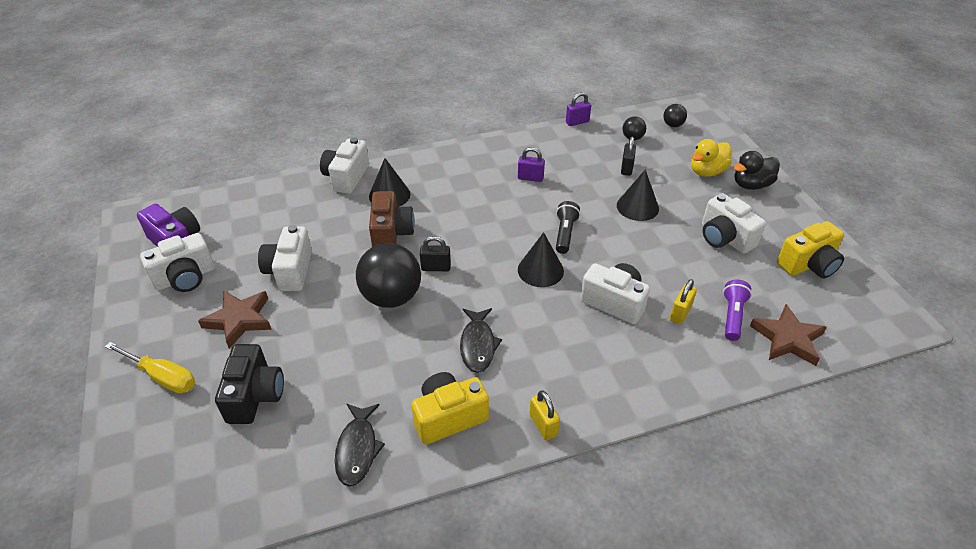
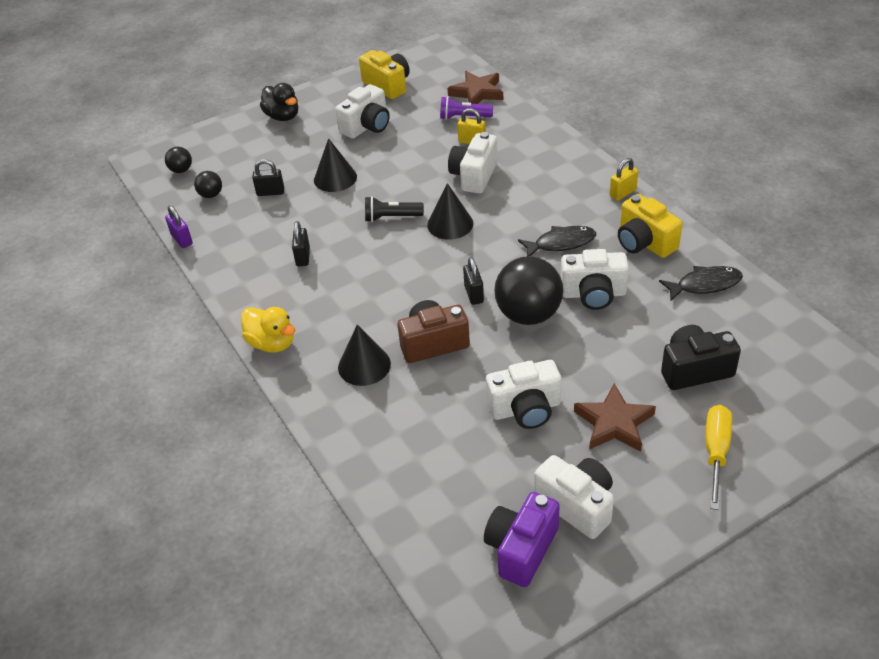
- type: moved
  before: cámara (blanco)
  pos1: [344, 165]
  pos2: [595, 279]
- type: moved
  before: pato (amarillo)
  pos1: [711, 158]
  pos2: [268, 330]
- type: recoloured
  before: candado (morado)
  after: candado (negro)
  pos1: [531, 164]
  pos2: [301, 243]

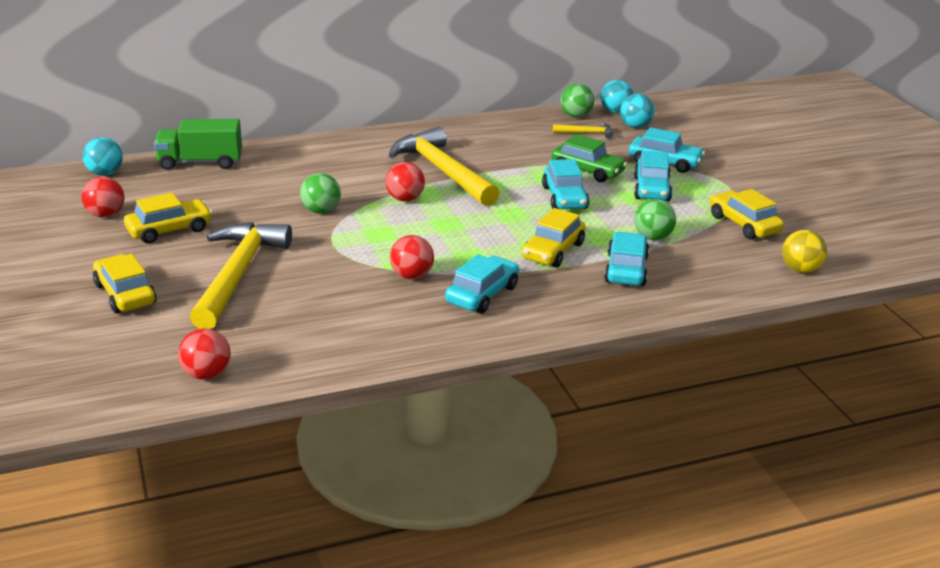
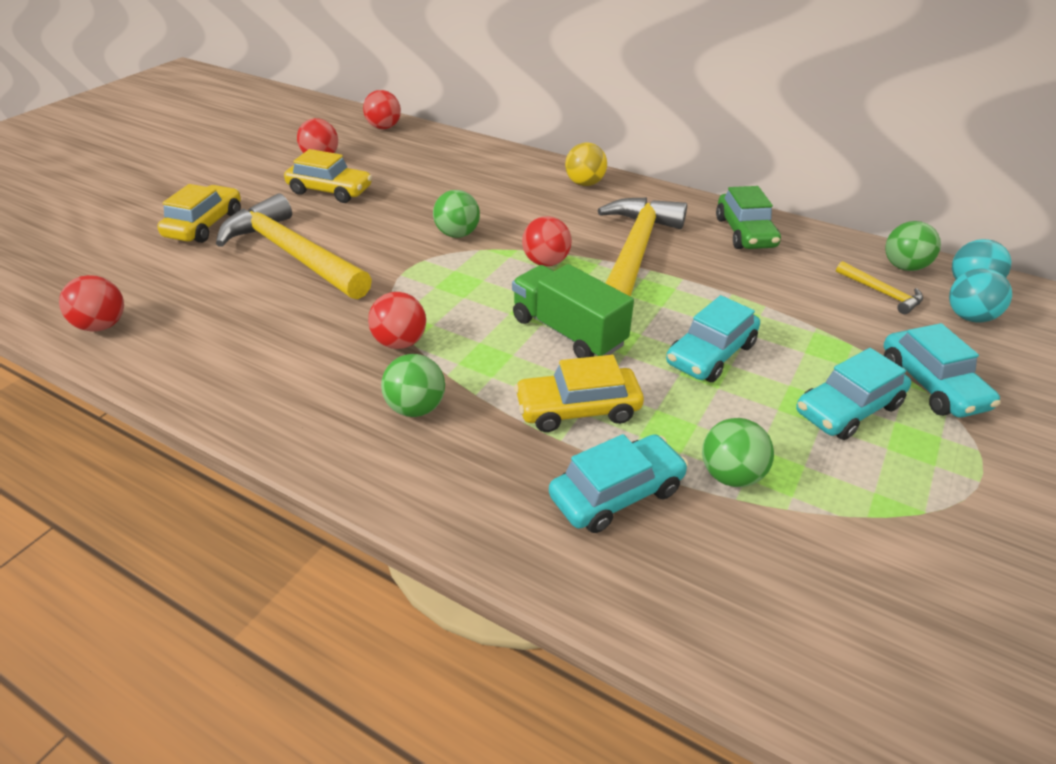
- type: removed
  before: coche (amarillo)
  pos1: [747, 214]
- type: moved
  before: camión (verde)
  pos1: [198, 144]
  pos2: [573, 311]
- type: moved
  before: coche (verde)
  pos1: [589, 158]
  pos2: [748, 217]
- type: moved
  before: pelota (amarillo)
  pos1: [804, 251]
  pos2: [586, 164]
- type: replaced
  before: coche (turquesa)
  after: pelota (verde)
  pos1: [482, 284]
  pos2: [413, 385]
- type: recoloured
  before: pelota (turquesa)
  after: pelota (rojo)
  pos1: [102, 156]
  pos2: [382, 109]
- type: turned
  before: martillo (amarillo)
  pos1: [241, 275]
  pos2: [294, 246]
  turn: -105

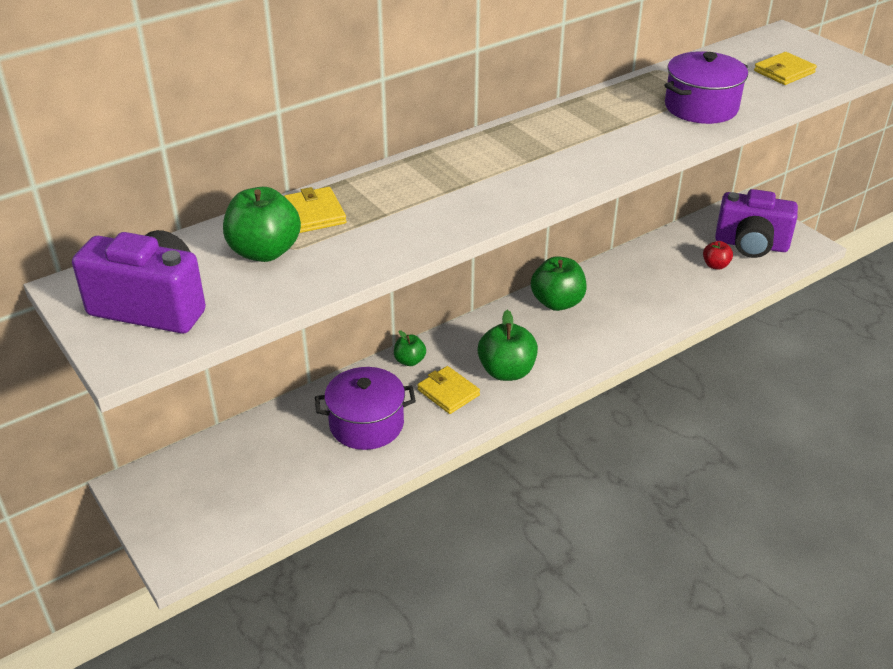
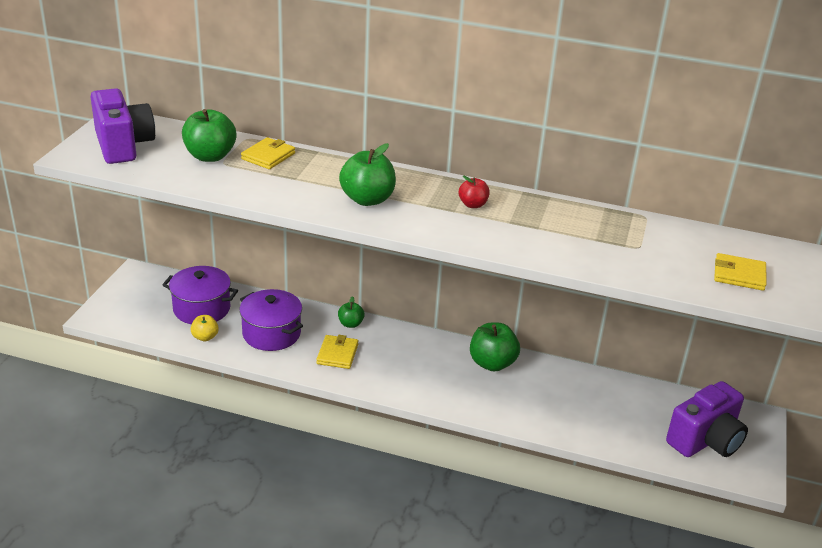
- type: added
  after: manzana (amarillo)
  pos2: [205, 328]
- type: moved
  before: manzana (verde)
  pos1: [508, 345]
  pos2: [367, 174]
- type: moved
  before: olla (morado)
  pos1: [706, 87]
  pos2: [200, 295]
- type: moved
  before: manzana (rojo)
  pos1: [718, 255]
  pos2: [474, 192]
- type: turned
  before: cámara (morado)
  pos1: [756, 223]
  pos2: [707, 419]
  turn: -105

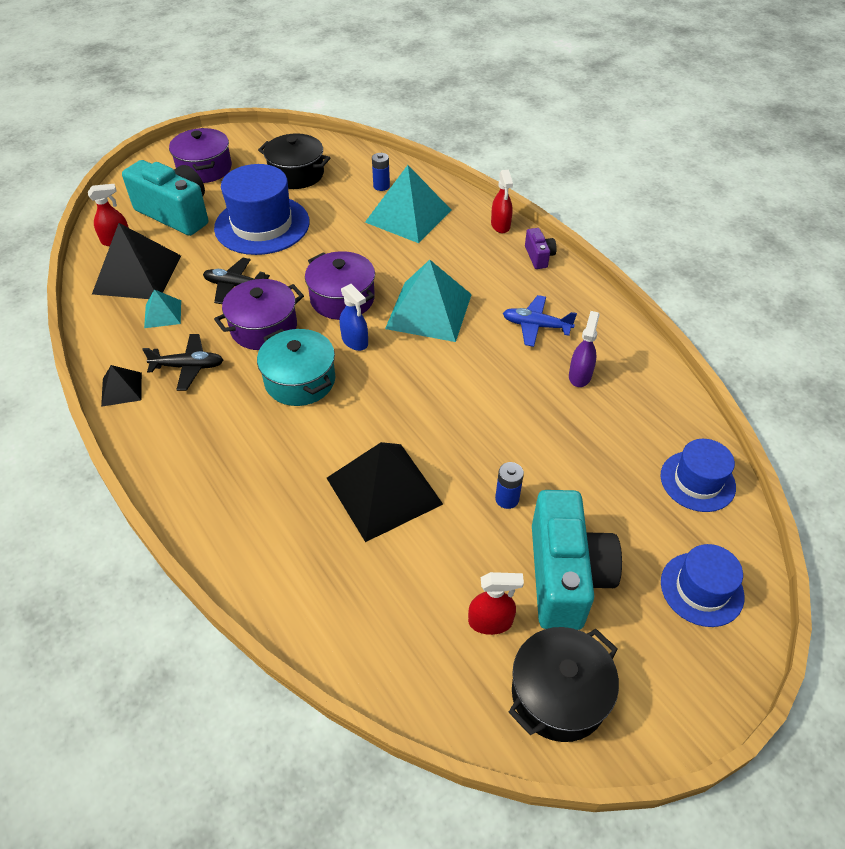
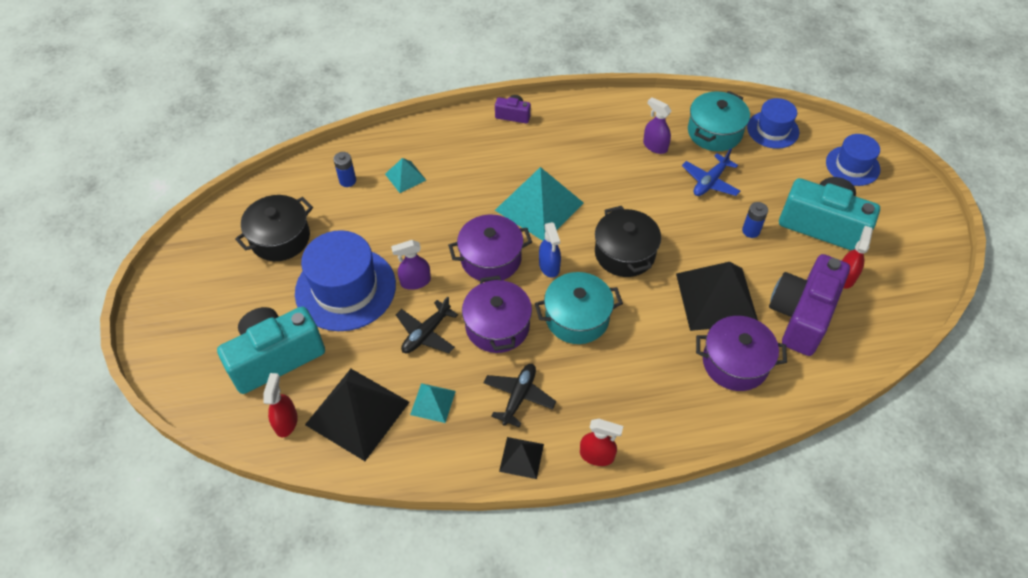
- type: added
  after: pulverizador (morado)
  pos2: [411, 265]
- type: added
  after: olla (turquesa)
  pos2: [719, 121]
- type: added
  after: cámara (morado)
  pos2: [809, 305]
- type: moved
  before: olla (morado)
  pos1: [200, 155]
  pos2: [741, 353]
- type: moved
  before: pulverizador (rojo)
  pos1: [502, 201]
  pos2: [601, 442]
- type: moved
  before: avión (azul)
  pos1: [540, 321]
  pos2: [711, 172]
- type: moved
  before: olla (negro)
  pos1: [564, 684]
  pos2: [628, 241]
- type: turned
  before: pulverizador (azul)
  pos1: [354, 317]
  pos2: [550, 250]
  turn: 90
- type: resized
  before: pirámide (turquesa)
  pos1: [408, 204]
  pos2: [405, 175]
  scale: 0.49

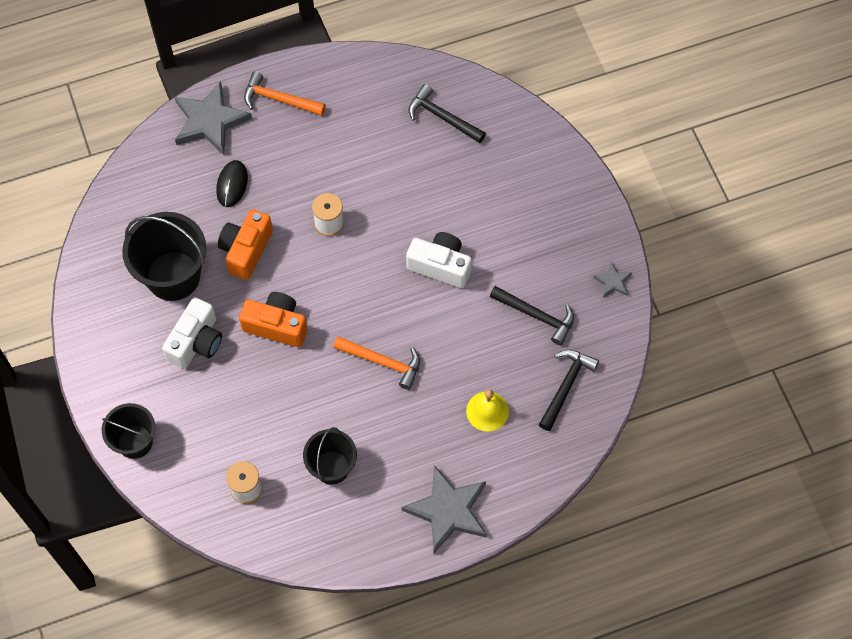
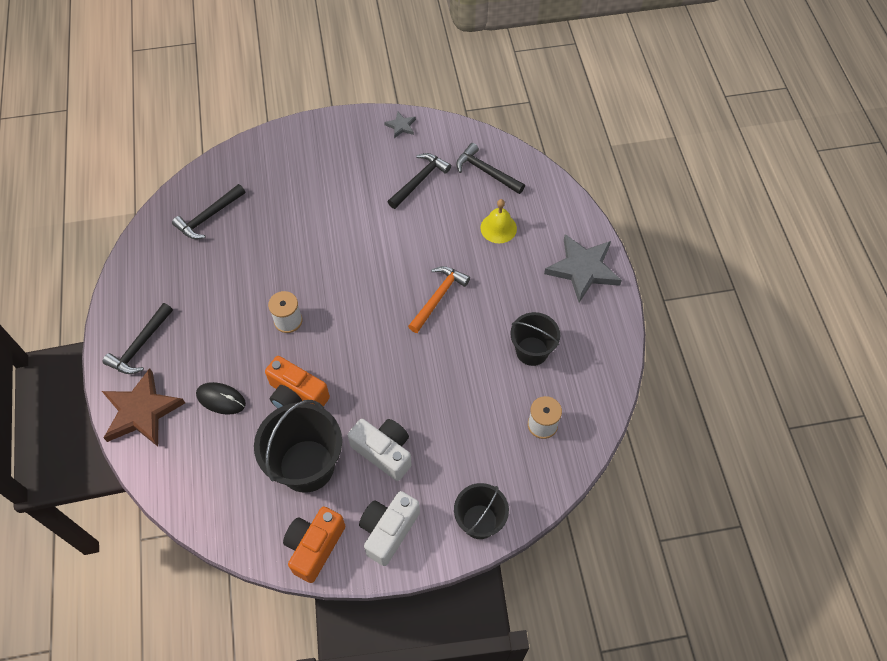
- type: moved
  before: cámara (naranja)
  pos1: [273, 319]
  pos2: [314, 544]
- type: moved
  before: cámara (blanco)
  pos1: [439, 260]
  pos2: [389, 528]
- type: recoloured
  before: estrella (gris)
  after: estrella (marrón)
  pos1: [213, 118]
  pos2: [143, 407]
- type: recoloured
  before: martillo (naranja)
  after: martillo (negro)
  pos1: [285, 93]
  pos2: [138, 338]

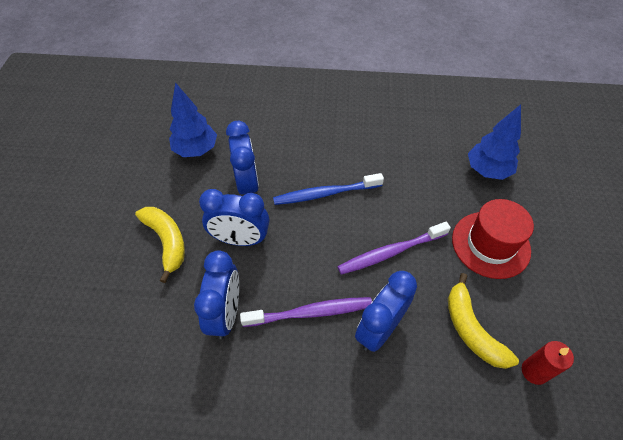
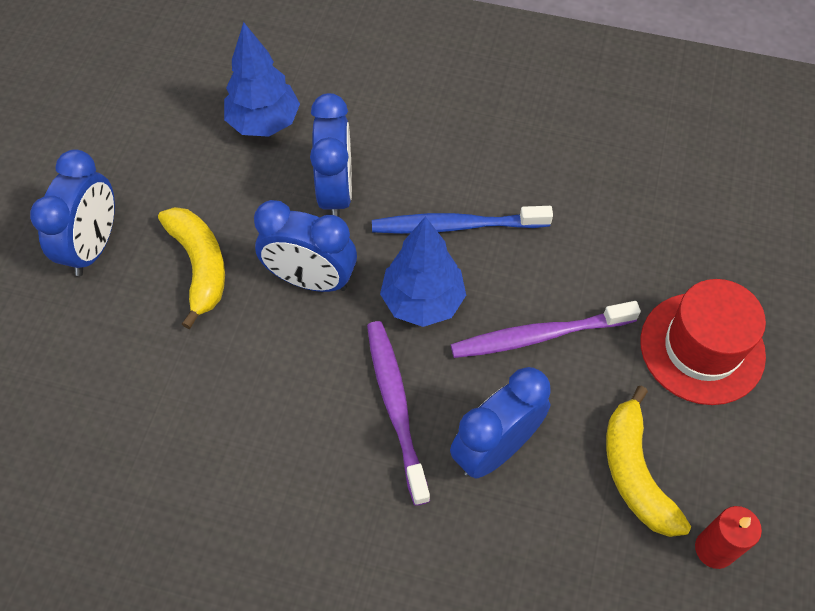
- type: moved
  before: despertador (azul)
  pos1: [216, 294]
  pos2: [72, 212]
- type: moved
  before: árbol (azul)
  pos1: [494, 142]
  pos2: [423, 271]
- type: turned
  before: cepillo de dientes (morado)
  pos1: [306, 312]
  pos2: [398, 413]
  turn: -105

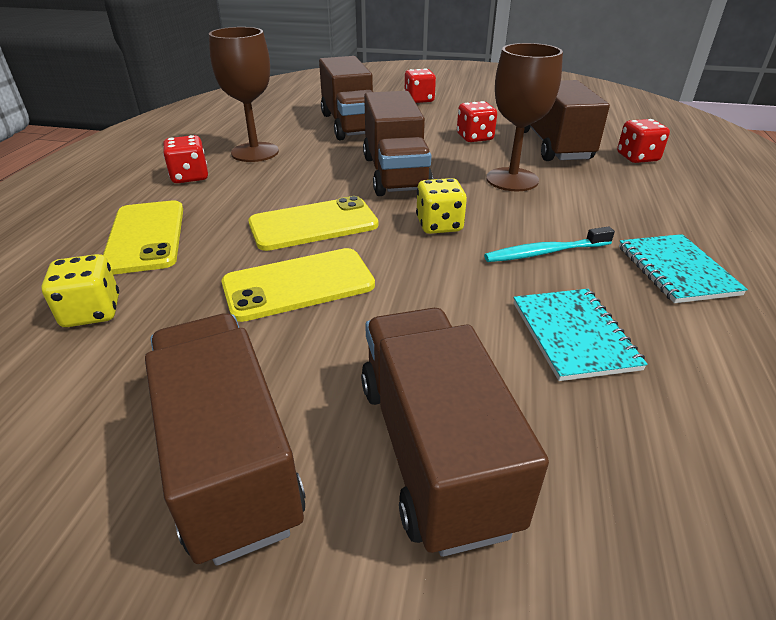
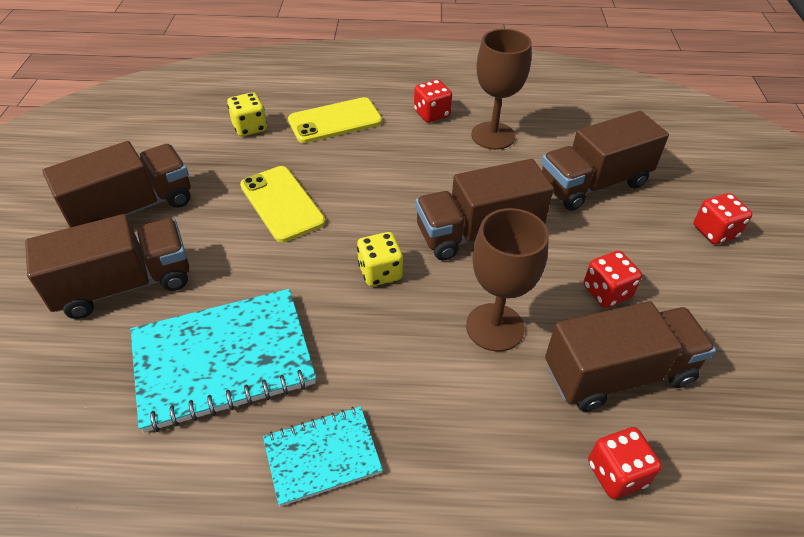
- type: removed
  before: móvil (amarillo)
  pos1: [313, 223]
- type: removed
  before: cepillo de dientes (turquesa)
  pos1: [549, 244]
- type: resized
  before: cuaderno (turquesa)
  pos1: [581, 335]
  pos2: [223, 361]
  scale: 1.77

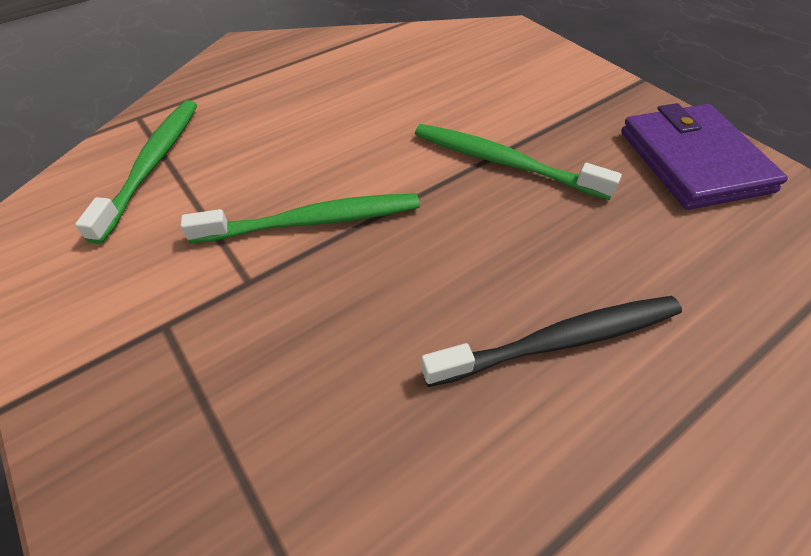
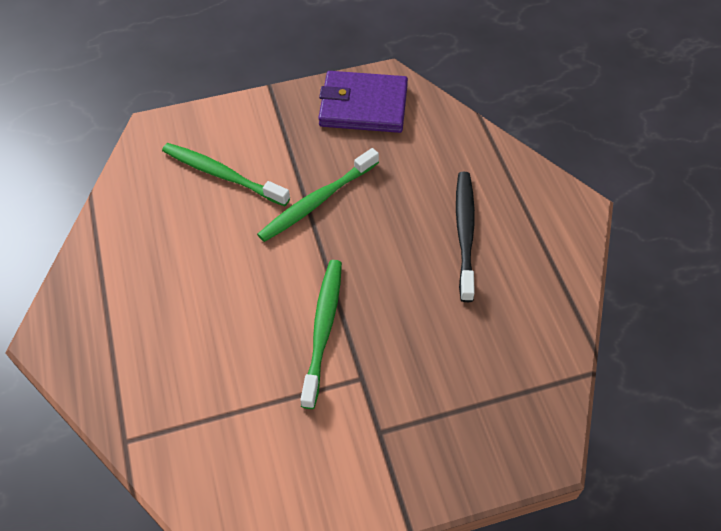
- type: moved
  before: cepillo de dientes (verde)
  pos1: [136, 172]
  pos2: [226, 174]

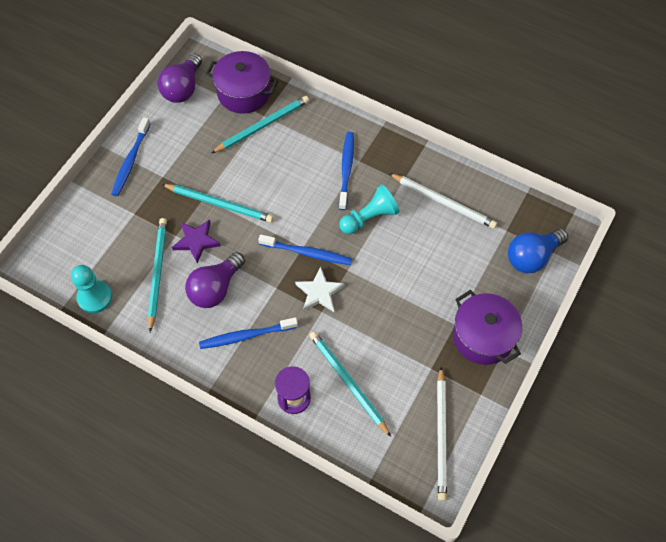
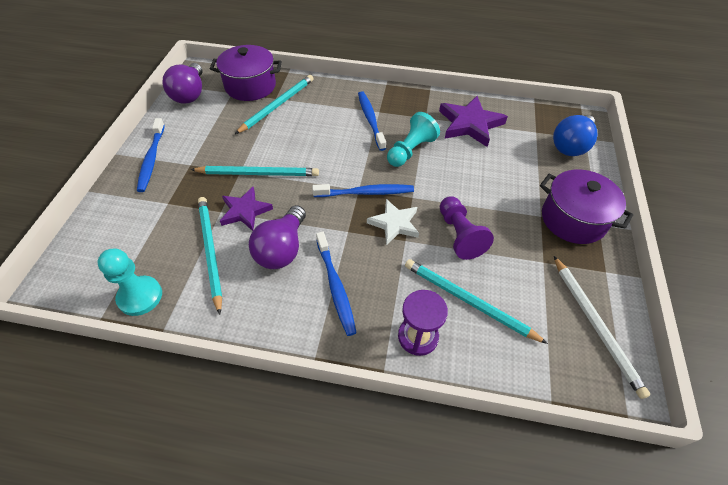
- type: added
  after: peón (morado)
  pos2: [467, 228]
- type: replaced
  before: lápiz (blanco)
  after: estrella (morado)
  pos1: [443, 201]
  pos2: [473, 121]
- type: turned
  before: cepillo de dientes (azul)
  pos1: [248, 333]
  pos2: [336, 284]
  turn: -75

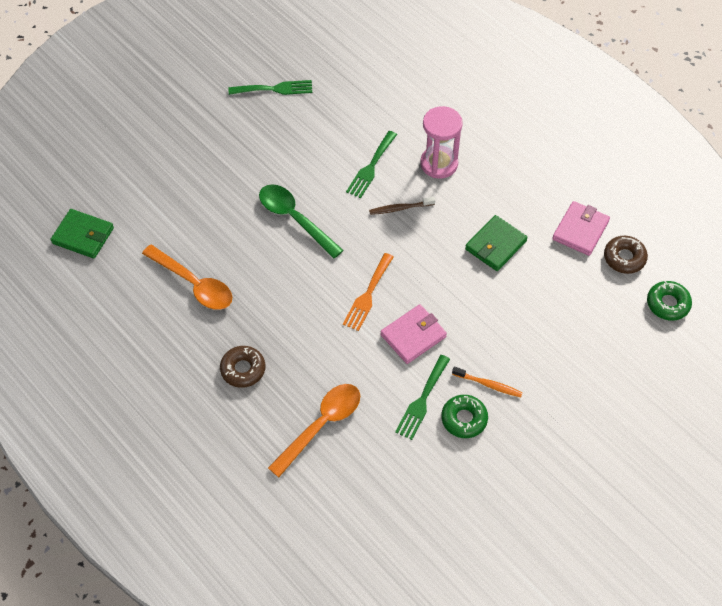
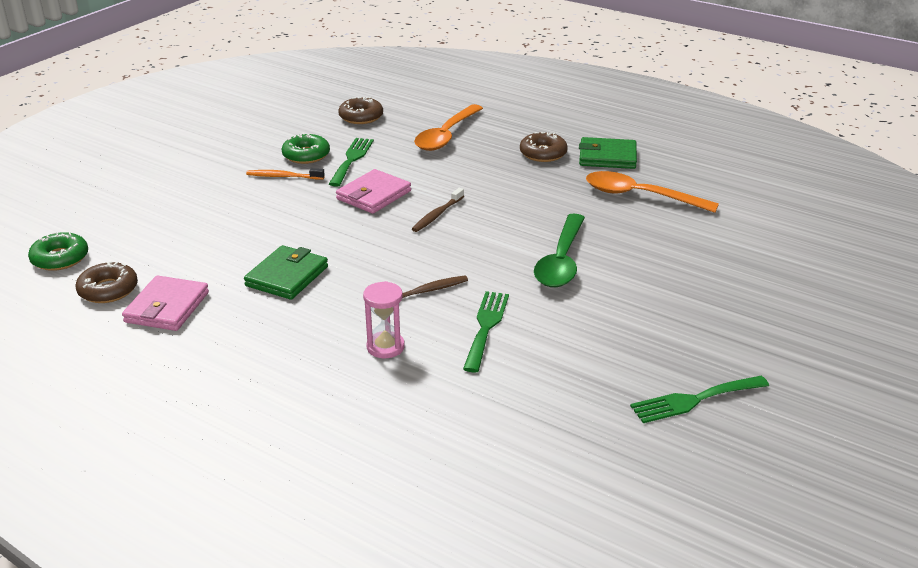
- type: added
  after: rosquilla (marrón)
  pos2: [360, 110]
- type: moved
  before: cartera (verde)
  pos1: [82, 234]
  pos2: [608, 153]
- type: replaced
  before: tenedor (naranja)
  after: cepillo de dientes (marrón)
  pos1: [368, 292]
  pos2: [438, 210]
- type: turned
  before: cuchara (verde)
  pos1: [301, 221]
  pos2: [559, 250]
  turn: 75
- type: resized
  before: reloj de arena (rosa)
  pos1: [441, 142]
  pos2: [384, 319]
  scale: 0.64

